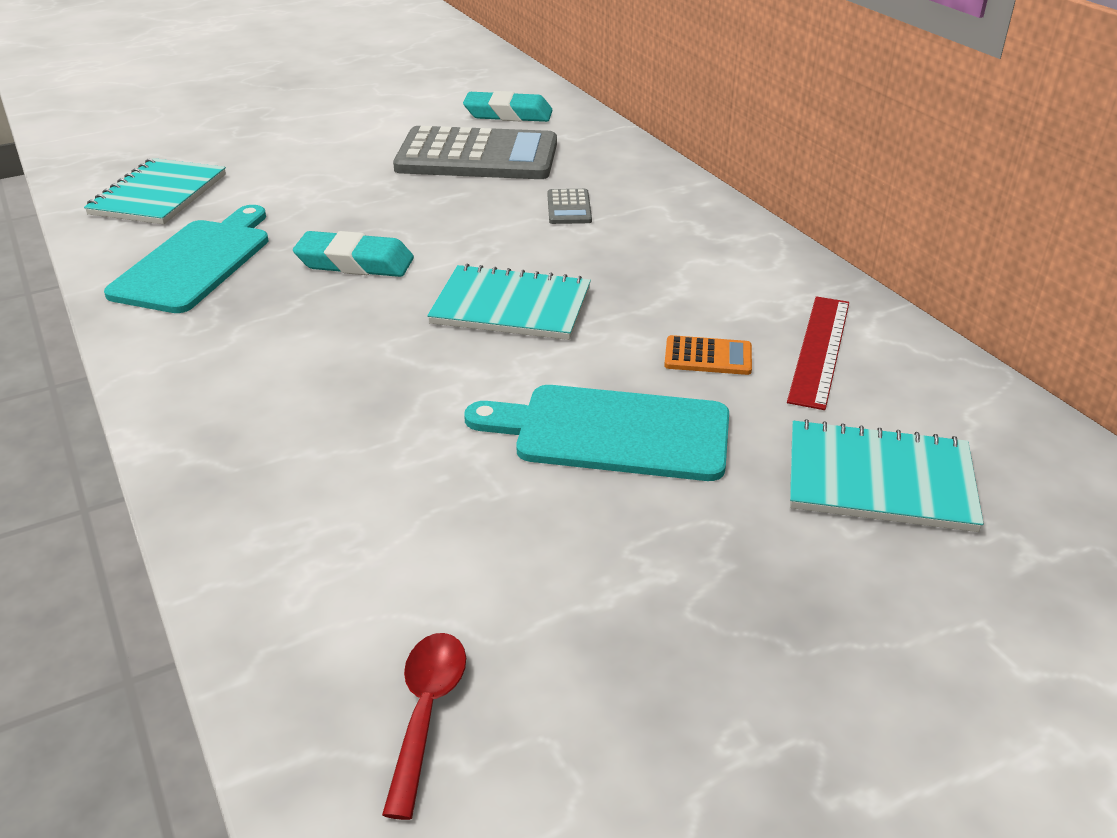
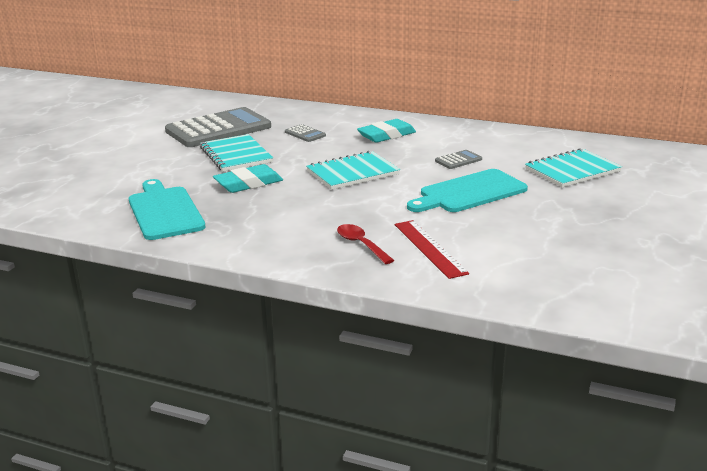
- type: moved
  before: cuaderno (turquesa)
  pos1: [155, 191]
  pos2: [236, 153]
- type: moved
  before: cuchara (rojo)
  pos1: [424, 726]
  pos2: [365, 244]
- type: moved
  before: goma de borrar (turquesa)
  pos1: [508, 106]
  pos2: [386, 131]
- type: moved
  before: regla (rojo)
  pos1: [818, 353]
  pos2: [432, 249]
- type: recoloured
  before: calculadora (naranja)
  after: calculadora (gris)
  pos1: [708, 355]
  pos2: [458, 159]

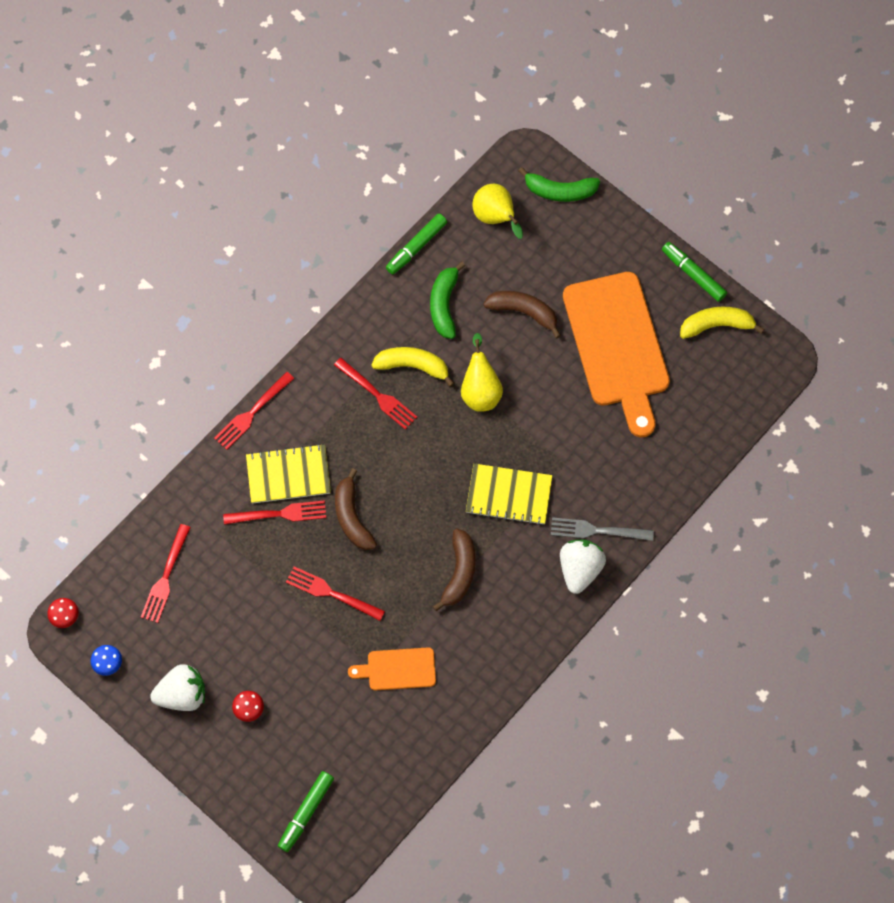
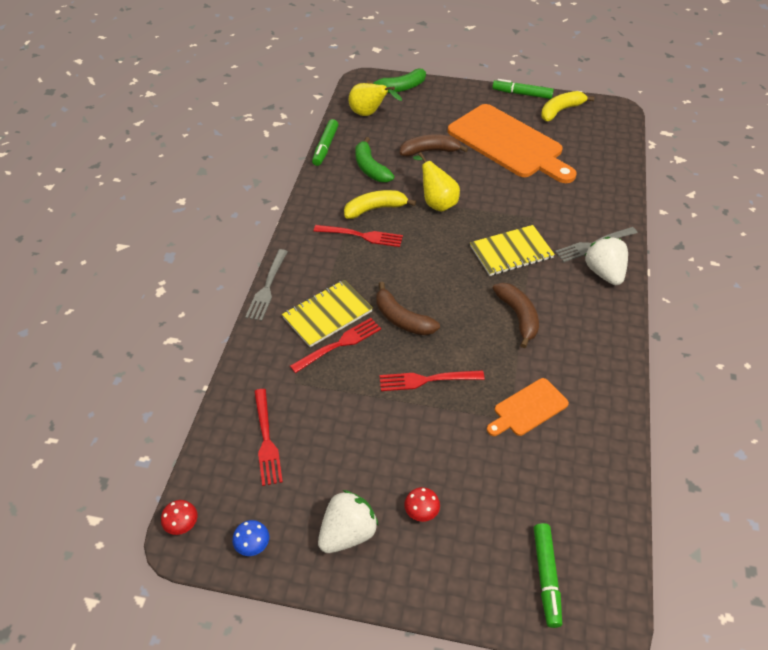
- type: recoloured
  before: tenedor (rojo)
  after: tenedor (gris)
  pos1: [254, 411]
  pos2: [266, 285]

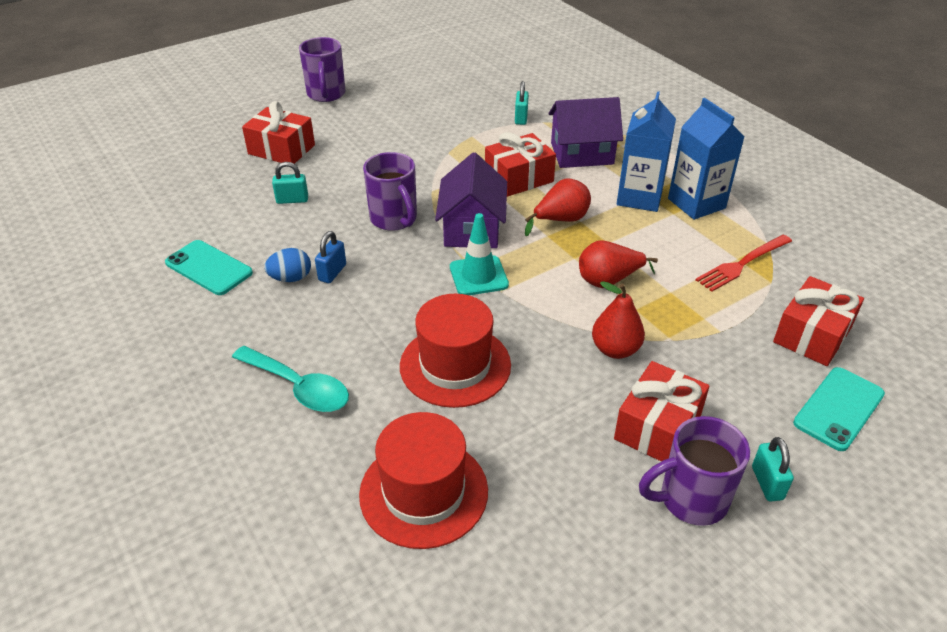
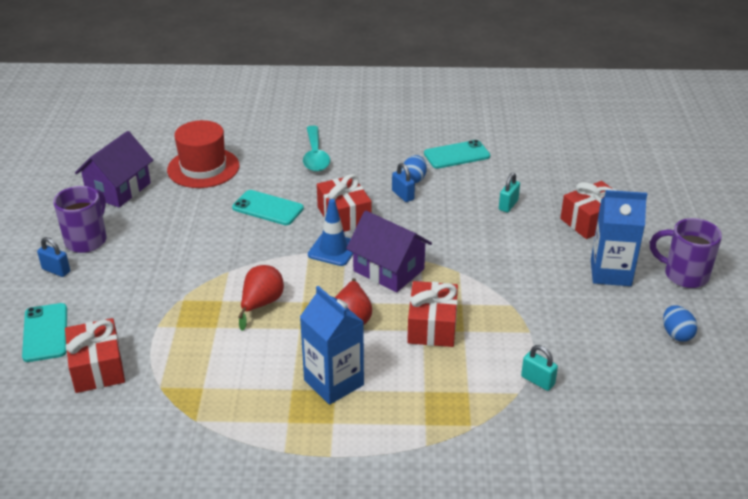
- type: removed
  before: taza (morado)
  pos1: [390, 191]
- type: removed
  before: pera (rojo)
  pos1: [618, 320]
- type: removed
  before: tenedor (rojo)
  pos1: [744, 263]
- type: added
  after: huevo (azul)
  pos2: [680, 323]
- type: moved
  before: casa (morado)
  pos1: [585, 132]
  pos2: [114, 169]
- type: moved
  before: regalo (rojo)
  pos1: [661, 411]
  pos2: [344, 203]
- type: moved
  before: cartón de leche (azul)
  pos1: [706, 159]
  pos2: [619, 238]
- type: replaced
  before: sombrero (rojo)
  after: móvil (turquesa)
  pos1: [455, 351]
  pos2: [268, 207]
- type: recoloured
  before: cono de tráfico (turquesa)
  after: cono de tráfico (azul)
  pos1: [479, 254]
  pos2: [330, 232]
- type: recoloured
  before: candado (turquesa)
  after: candado (azul)
  pos1: [773, 469]
  pos2: [53, 257]
- type: turned
  before: cuchara (turquesa)
  pos1: [290, 379]
  pos2: [316, 149]
  turn: -75

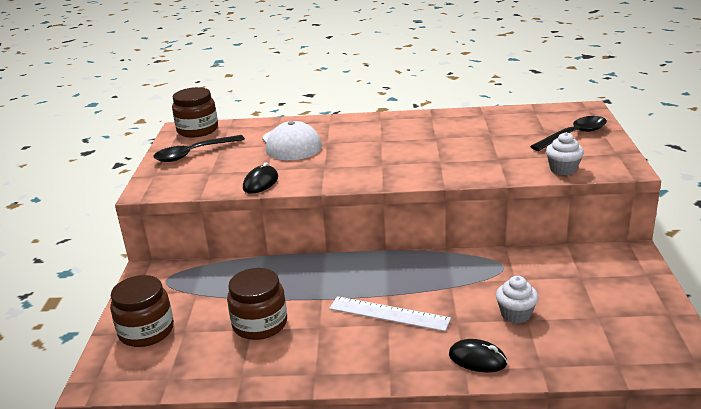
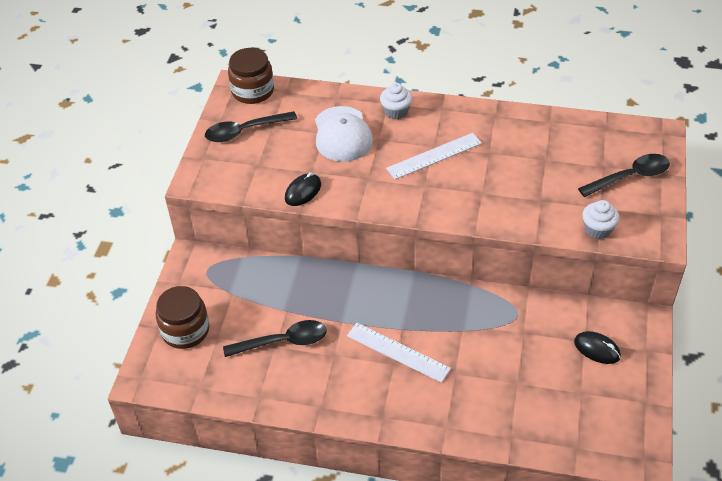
- type: added
  after: regla (blanco)
  pos2: [434, 156]
- type: moved
  before: ratón (negro)
  pos1: [478, 356]
  pos2: [597, 347]
- type: moved
  before: magdalena (blanco)
  pos1: [517, 299]
  pos2: [396, 101]
- type: replaced
  before: tarro (marrón)
  after: cuchara (negro)
  pos1: [257, 304]
  pos2: [275, 338]

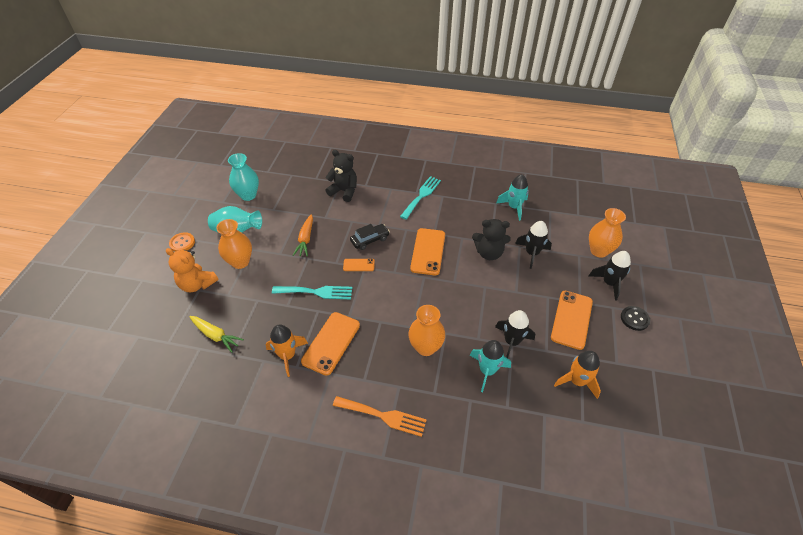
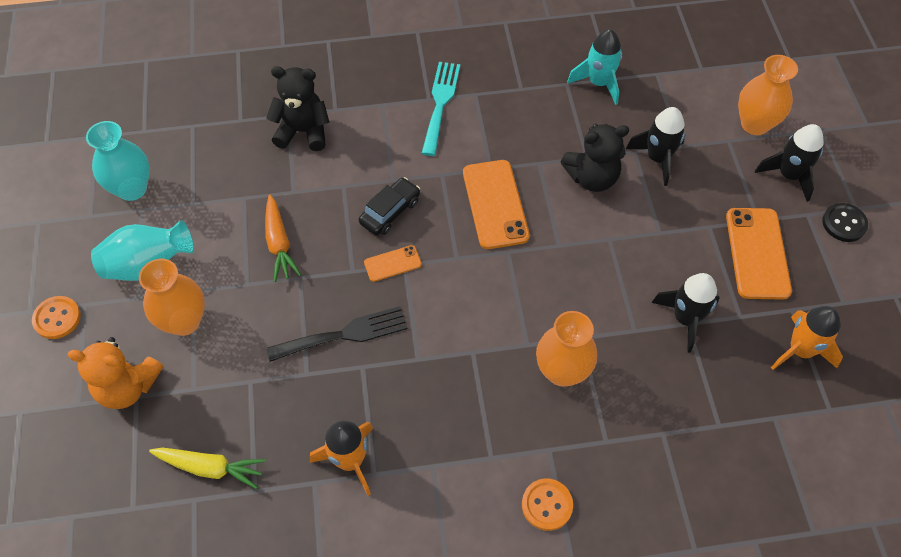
- type: removed
  before: móvil (naranja)
  pos1: [330, 344]
- type: removed
  before: cohete (turquesa)
  pos1: [490, 366]
- type: replaced
  before: tenedor (naranja)
  after: botón (naranja)
  pos1: [380, 416]
  pos2: [547, 504]
- type: recoloured
  before: tenedor (turquesa)
  after: tenedor (negro)
  pos1: [312, 292]
  pos2: [337, 334]

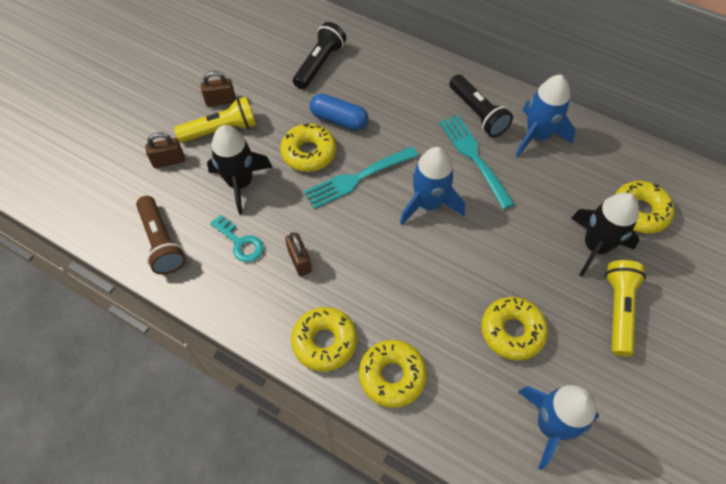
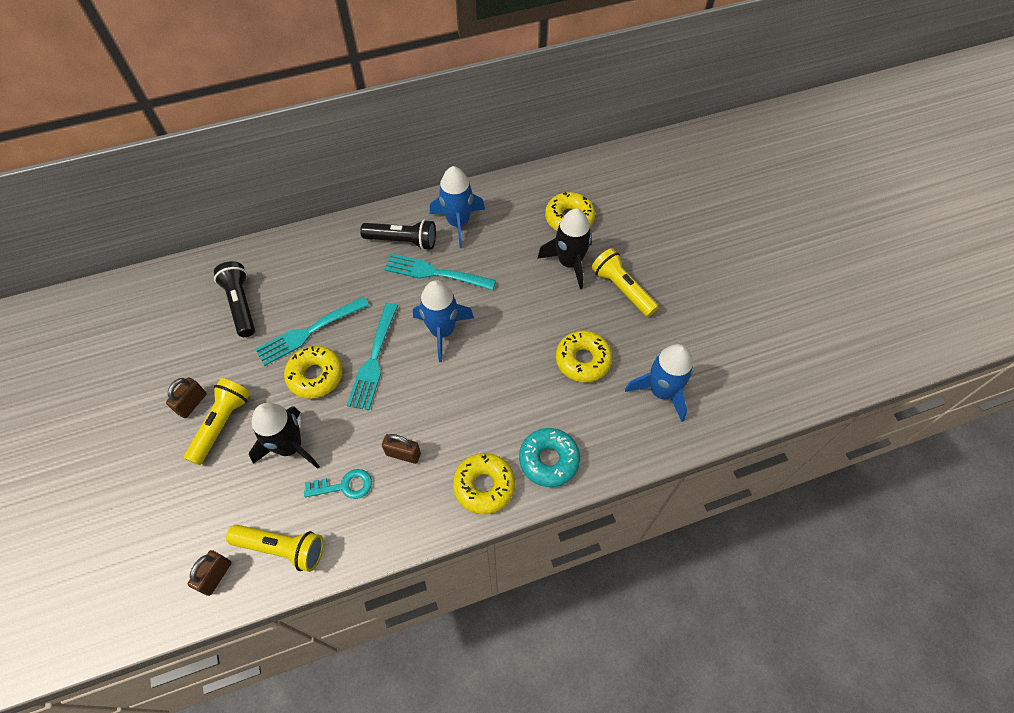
- type: moved
  before: candado (marrón)
  pos1: [165, 150]
  pos2: [209, 573]
- type: replaced
  before: cápsula (azul)
  after: tenedor (turquesa)
  pos1: [339, 112]
  pos2: [312, 331]
- type: recoloured
  before: lámpara de mano (marrón)
  after: lámpara de mano (amarillo)
  pos1: [161, 235]
  pos2: [275, 548]
- type: recoloured
  before: rosquilla (amarillo)
  after: rosquilla (turquesa)
  pos1: [393, 374]
  pos2: [549, 457]

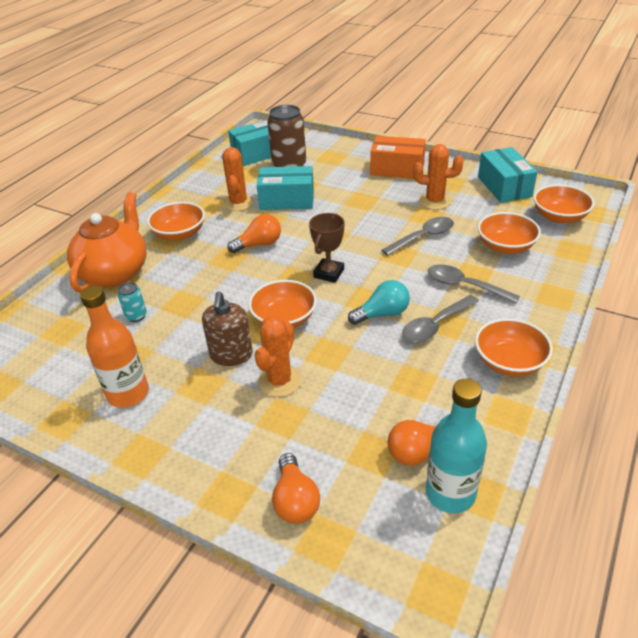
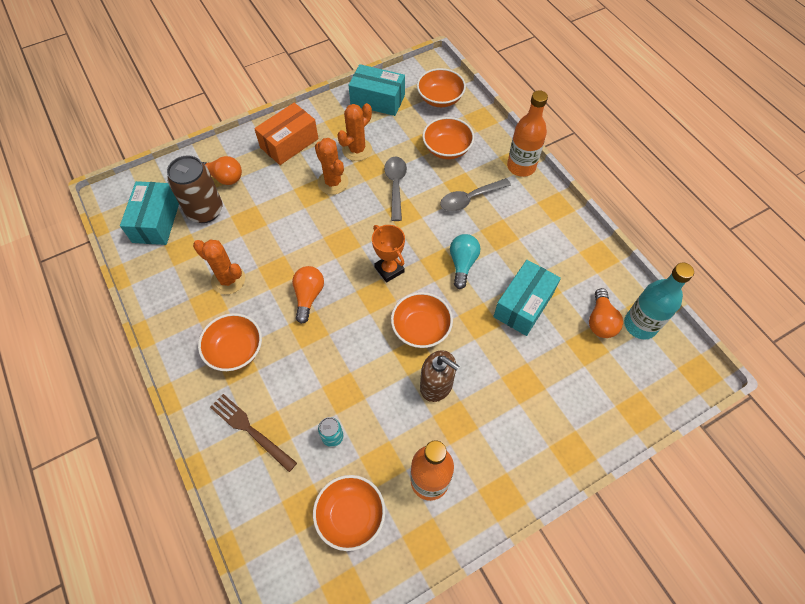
- type: removed
  before: cuchara (gris)
  pos1: [440, 318]
- type: added
  after: botella (naranja)
  pos2: [527, 133]
- type: moved
  before: cactus (naranja)
  pos1: [278, 356]
  pos2: [332, 166]
- type: moved
  before: caja (turquesa)
  pos1: [285, 188]
  pos2: [527, 298]
- type: moved
  before: bombilla (naranja)
  pos1: [296, 488]
  pos2: [222, 170]
- type: moved
  before: cuenco (naranja)
  pos1: [514, 347]
  pos2: [349, 513]
- type: replaced
  before: tetera (naranja)
  after: tenedor (marrón)
  pos1: [107, 242]
  pos2: [253, 433]
- type: recoloured
  before: trofeo (marrón)
  after: trofeo (naranja)
  pos1: [326, 248]
  pos2: [388, 253]

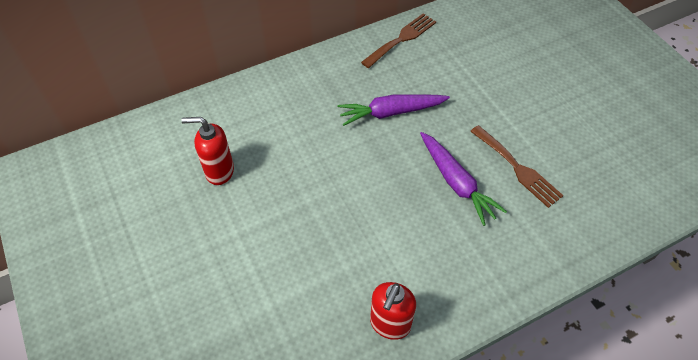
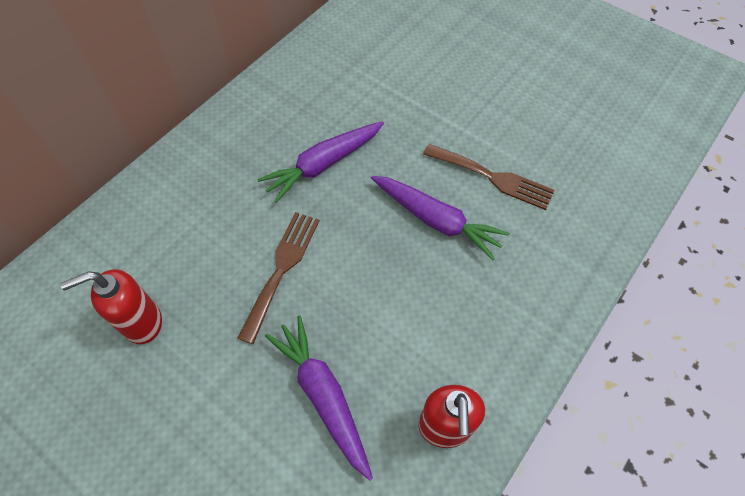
- type: added
  after: zanahoria (morado)
  pos2: [319, 397]
- type: moved
  before: tenedor (marrón)
  pos1: [398, 40]
  pos2: [278, 278]

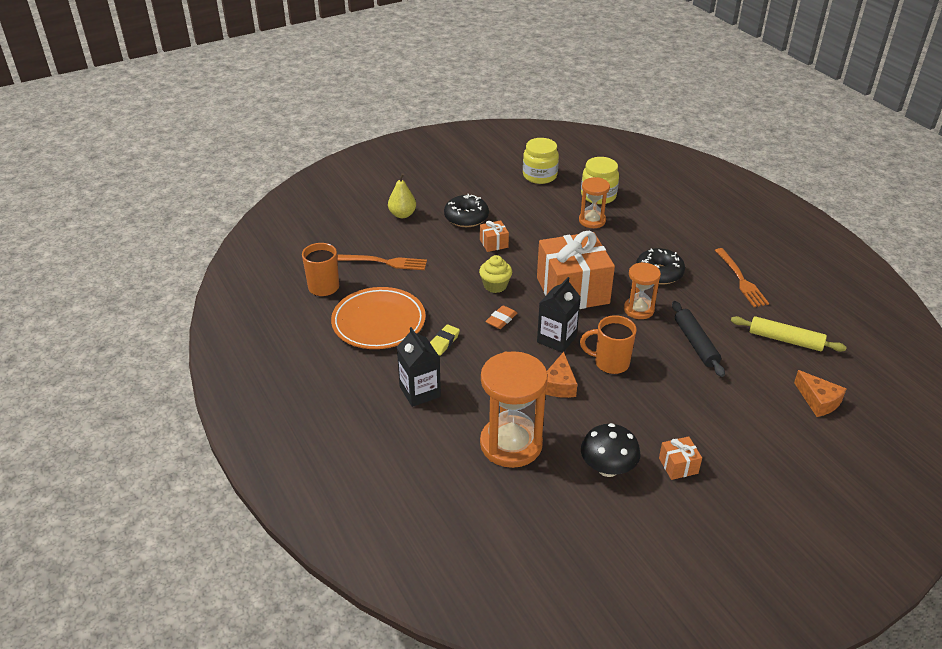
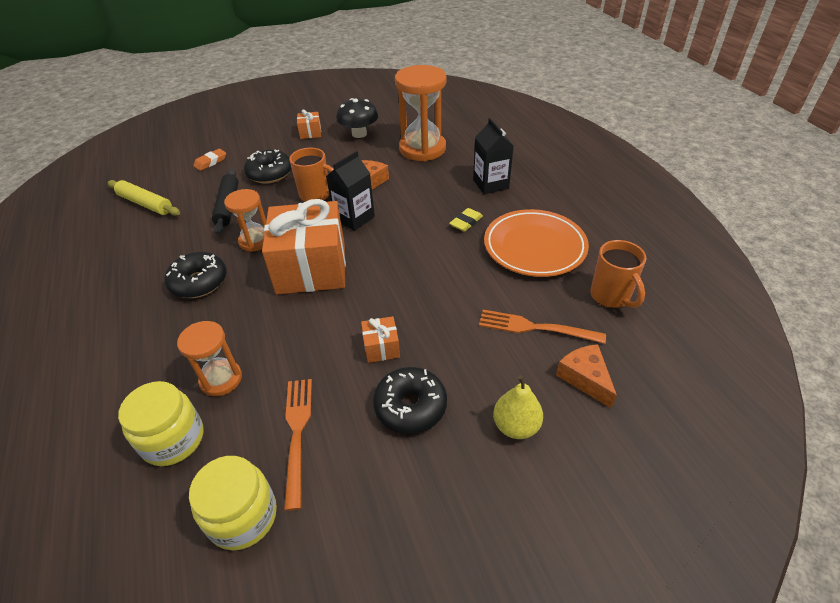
- type: removed
  before: magdalena (amarillo)
  pos1: [495, 274]
- type: added
  after: rosquilla (negro)
  pos2: [268, 167]
- type: moved
  before: goma de borrar (naranja)
  pos1: [501, 317]
  pos2: [210, 160]
- type: moved
  before: tenedor (naranja)
  pos1: [742, 277]
  pos2: [298, 445]
- type: moved
  before: queso (naranja)
  pos1: [820, 393]
  pos2: [586, 376]

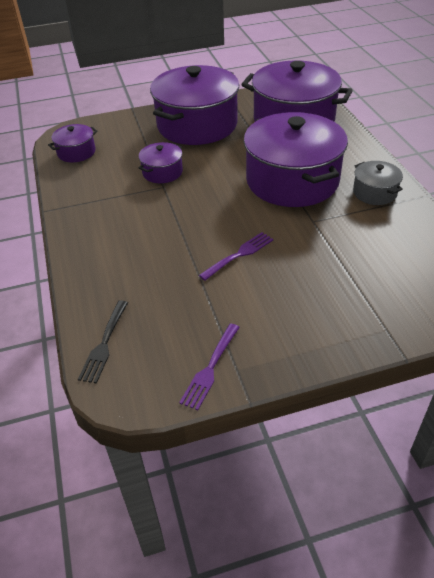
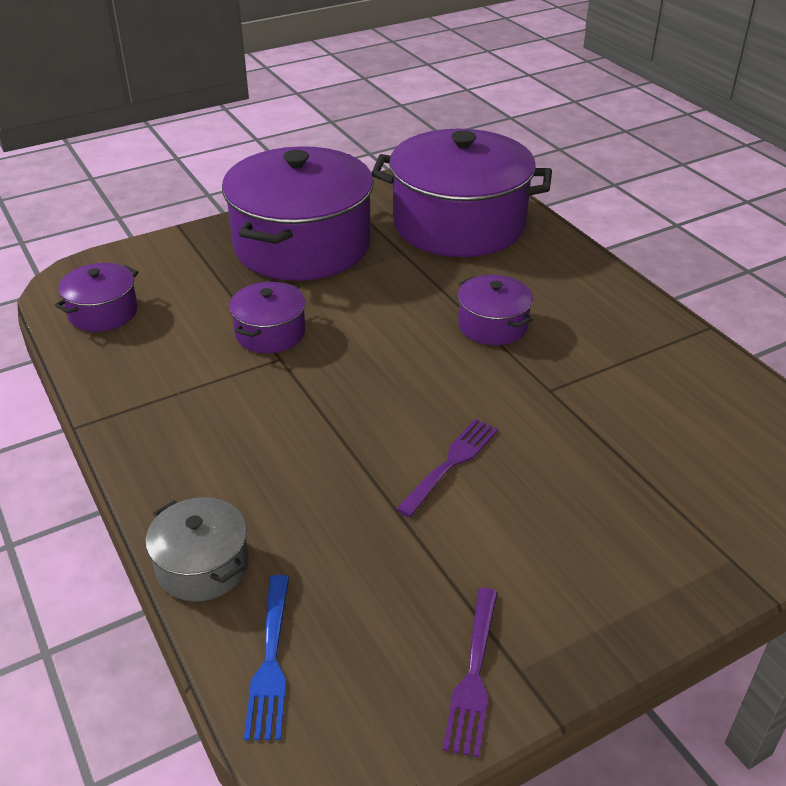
- type: moved
  before: olla (gris)
  pos1: [378, 183]
  pos2: [197, 549]
- type: recoloured
  before: tenedor (negro)
  after: tenedor (azul)
  pos1: [103, 342]
  pos2: [266, 657]
- type: resized
  before: olla (morado)
  pos1: [295, 159]
  pos2: [495, 310]
  scale: 0.45

